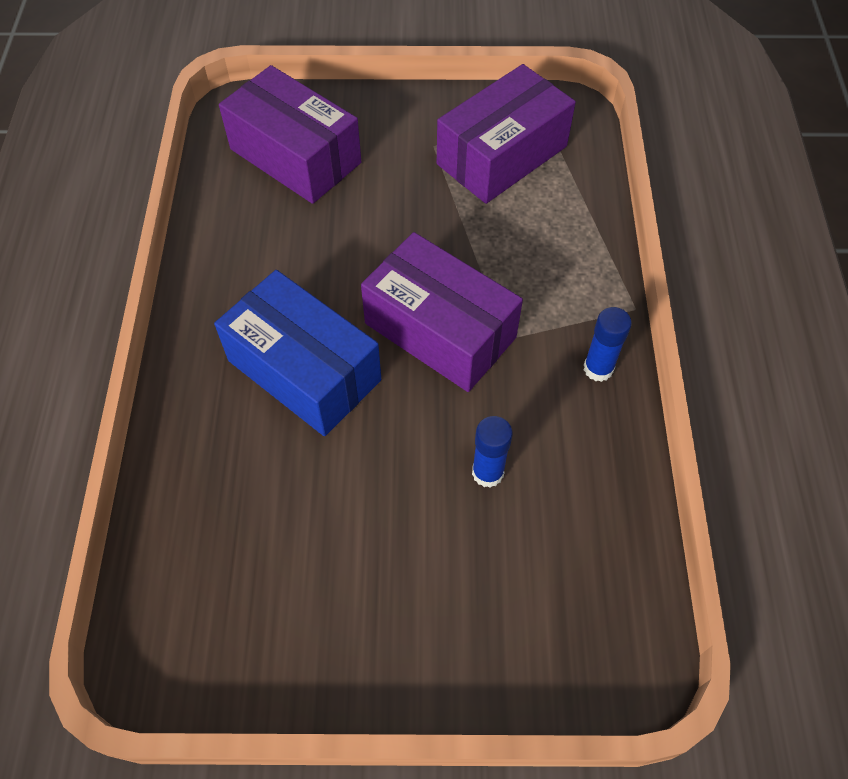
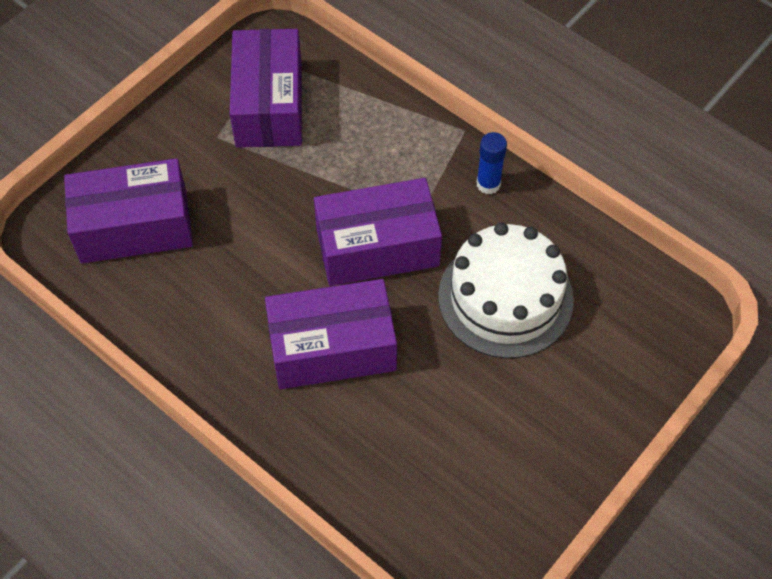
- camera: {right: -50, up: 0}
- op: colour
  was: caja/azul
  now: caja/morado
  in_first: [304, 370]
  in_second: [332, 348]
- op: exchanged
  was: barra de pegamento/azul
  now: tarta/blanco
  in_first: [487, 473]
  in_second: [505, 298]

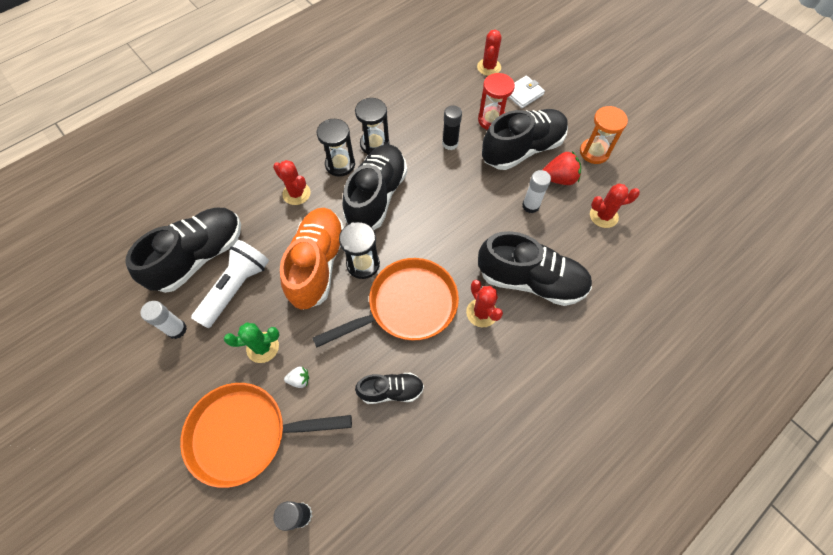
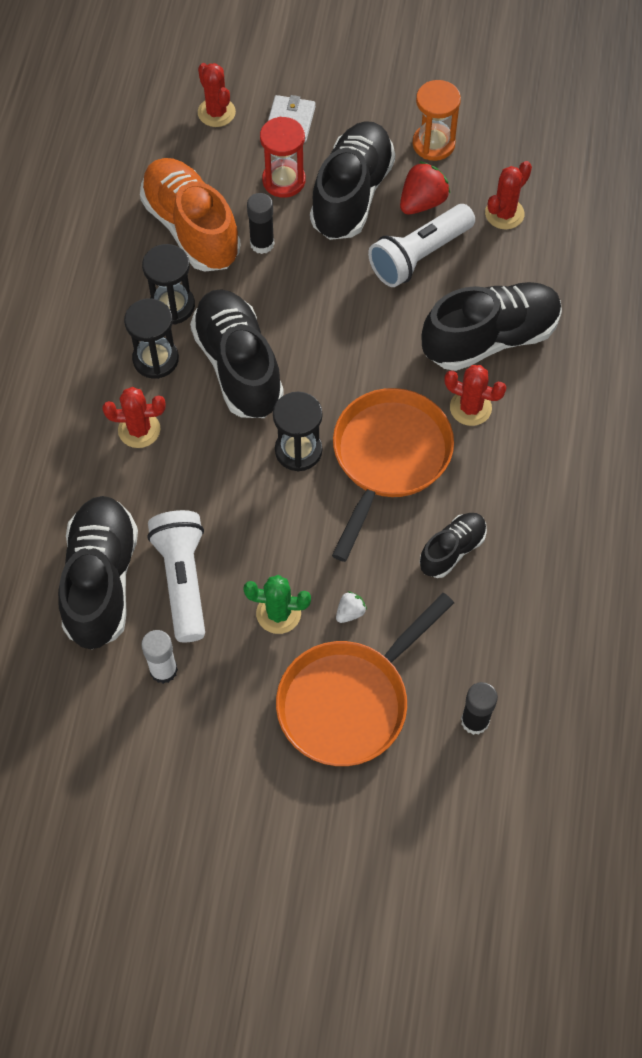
- camera: {right: -40, up: 0}
- op: relocated
  was: zapato/naranja
  in_first: [317, 264]
  in_second: [191, 228]
- op: spun
  was: cactus/verde
  in_first: [262, 347]
  in_second: [278, 613]
  clockwise: 60
- op: exchanged
  was: barra de pegamento/blanco
  now: lámpara de mano/blanco
  in_first: [530, 206]
  in_second: [419, 256]

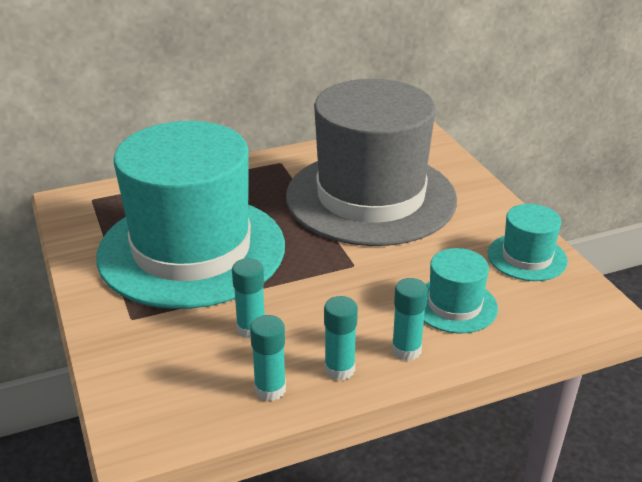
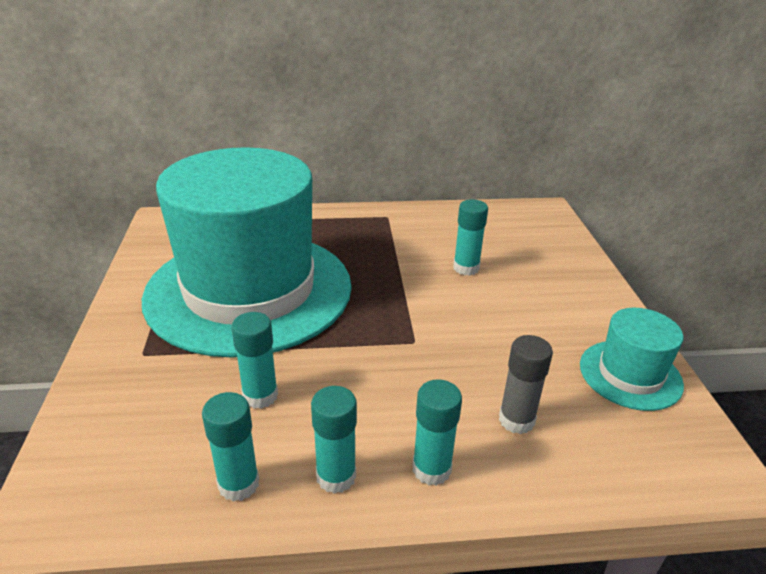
- camera: {right: 15, up: 0}
- op: exchanged
  was: sombrero/gris
  now: barra de pegamento/turquesa
  in_first: [371, 197]
  in_second: [466, 268]
- op: exchanged
  was: sombrero/turquesa
  now: barra de pegamento/gris
  in_first: [454, 305]
  in_second: [516, 420]

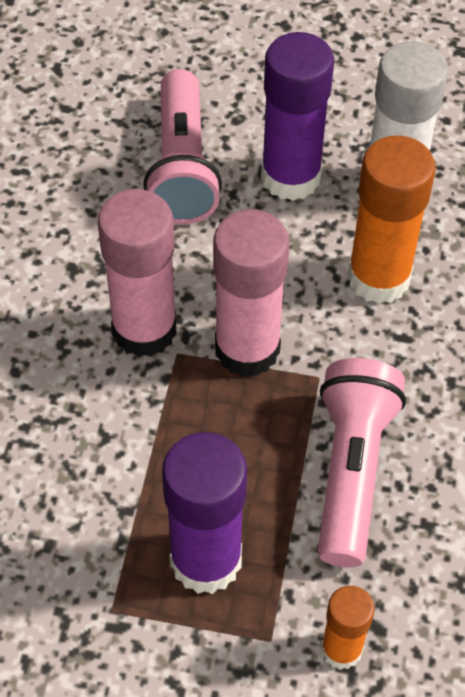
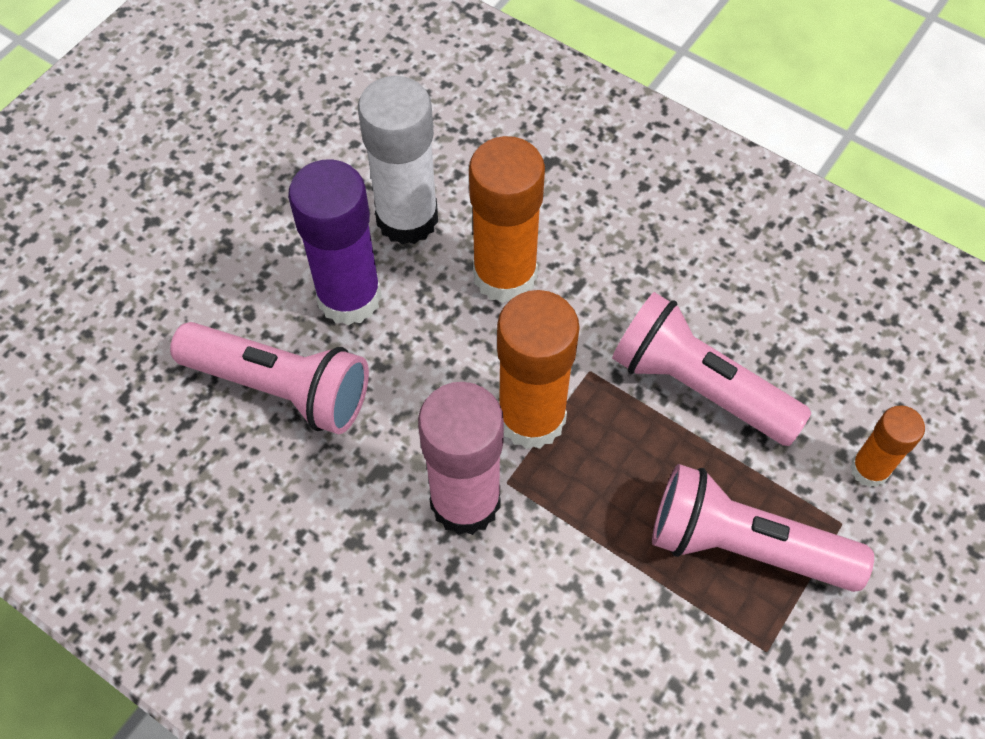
- camera: {right: -65, up: 5}
- op: colour
  was: barra de pegamento/rosa
  now: barra de pegamento/naranja
  in_first: [247, 349]
  in_second: [531, 418]
- op: exchanged
  was: barra de pegamento/morado
  now: lámpara de mano/rosa
  in_first: [206, 560]
  in_second: [744, 546]

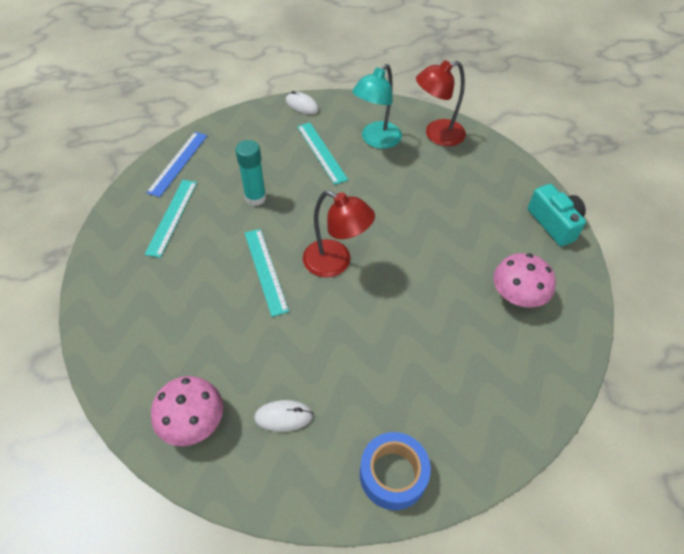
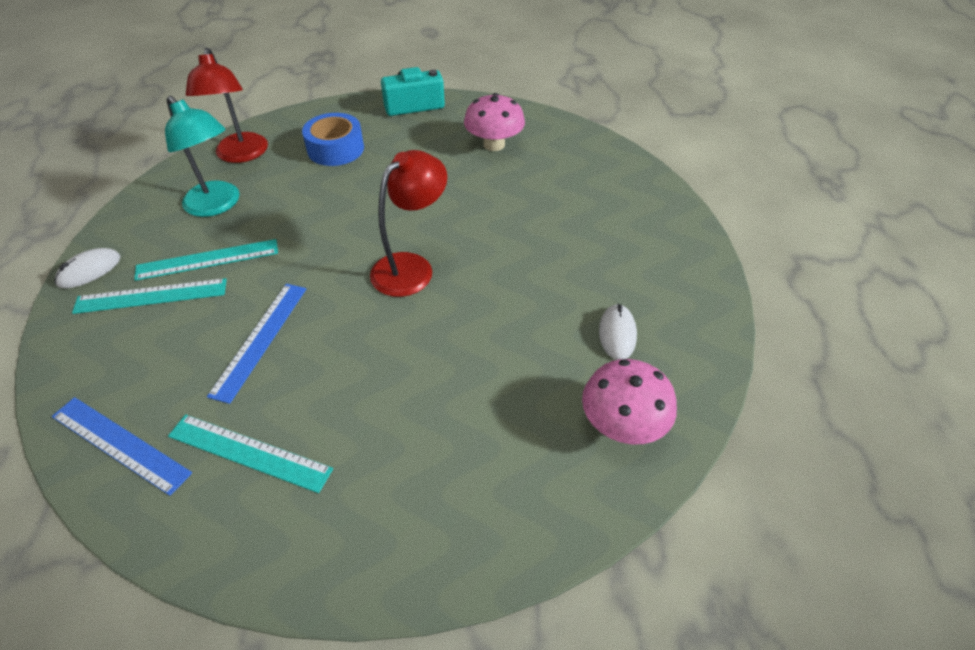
- camera: {right: -80, up: -5}
- op: relocated
  was: regla/turquesa
  in_first: [265, 270]
  in_second: [151, 296]
- op: exchanged
  was: barra de pegamento/turquesa
  now: regla/azul
  in_first: [255, 198]
  in_second: [260, 339]
- op: relocated
  was: cinta adhesiva/azul
  in_first: [393, 474]
  in_second: [335, 149]

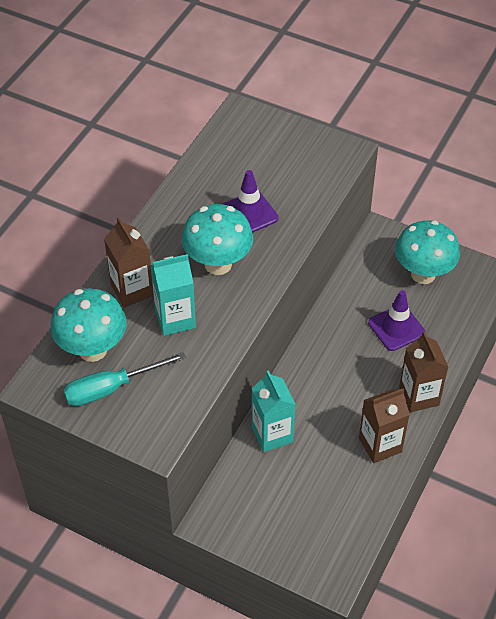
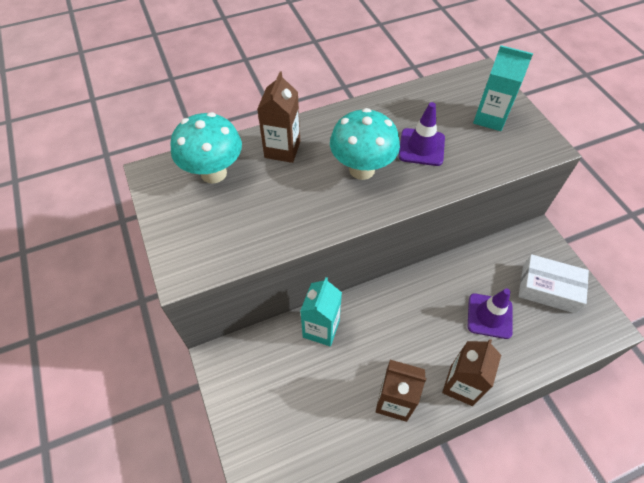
- camera: {right: 40, up: 5}
- op: relocated
  was: cartón de leche/turquesa
  in_first: [175, 319]
  in_second: [490, 118]
- op: exchanged
  was: seta/turquesa
  now: caja/blanco
  in_first: [423, 274]
  in_second: [548, 288]
- op: missing
  was: destornillador/turquesa
  in_first: [111, 388]

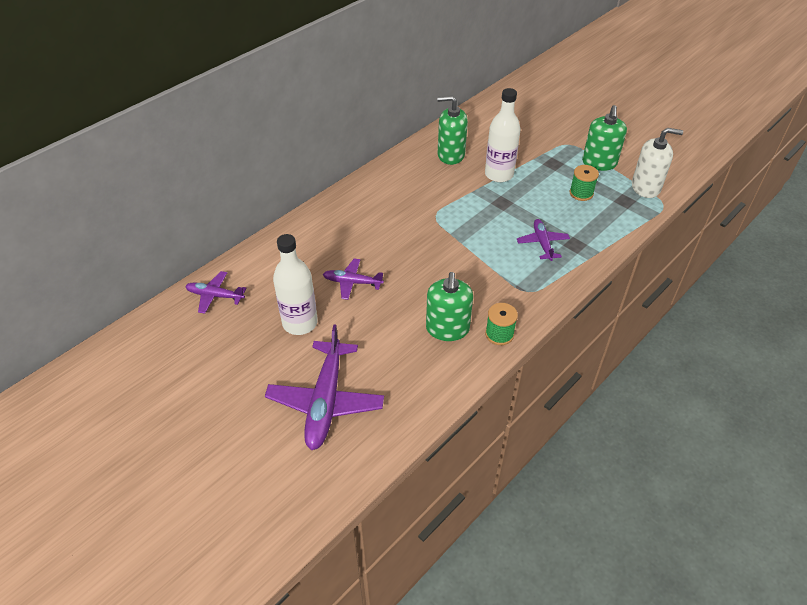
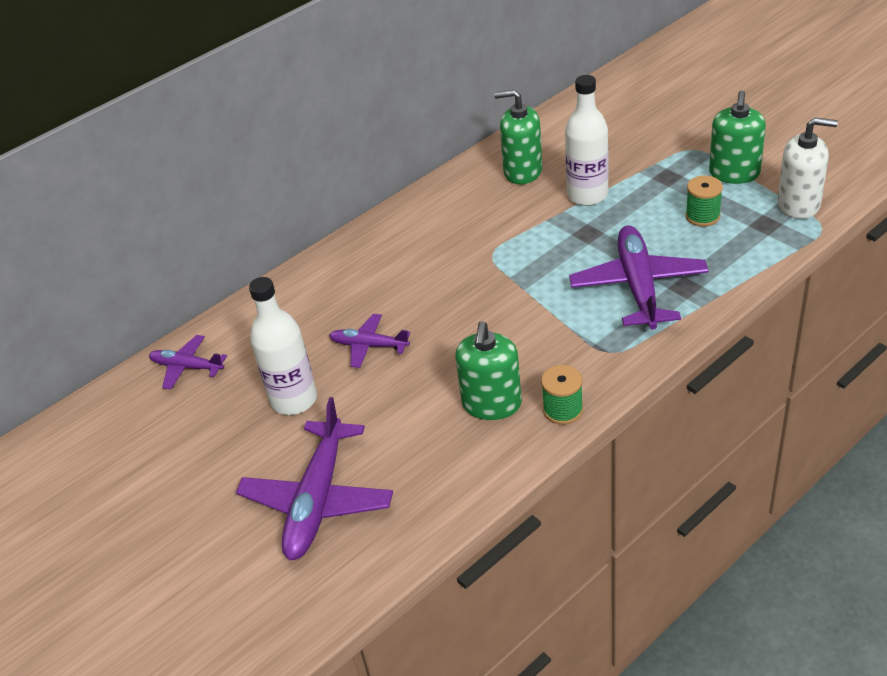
- camera: {right: 10, up: -5}
- op: size
  was: avión/morado
  in_first: [542, 243]
  in_second: [638, 286]
  ratio: 1.83

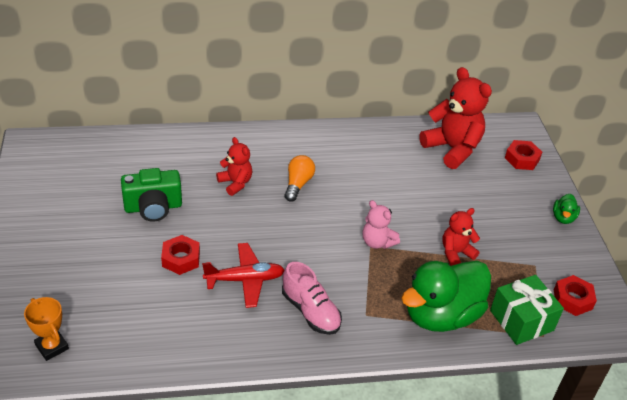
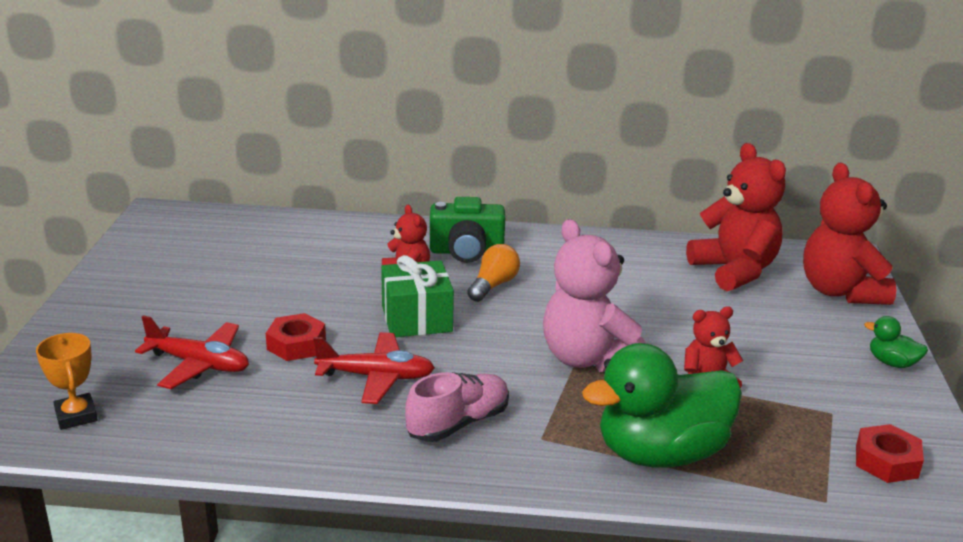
- camera: {right: 15, up: -15}
- op: appeared
  now: avión/rojo
  in_second: [199, 364]
- op: relocated
  was: regalo/verde
  in_first: [521, 320]
  in_second: [416, 319]
- op: spun
  was: zapato/rosa
  in_first: [310, 311]
  in_second: [458, 423]
  clockwise: -105
- op: relocated
  was: cámara/verde
  in_first: [153, 207]
  in_second: [466, 252]
- op: size
  was: osito/rosa
  in_first: [377, 242]
  in_second: [587, 358]
  ratio: 1.81
- op: exchanged
  was: tuerca/rojo
  now: osito/rojo
  in_first: [522, 159]
  in_second: [840, 291]
- op: spun
  was: pato/verde
  in_first: [563, 218]
  in_second: [892, 363]
  clockwise: 90

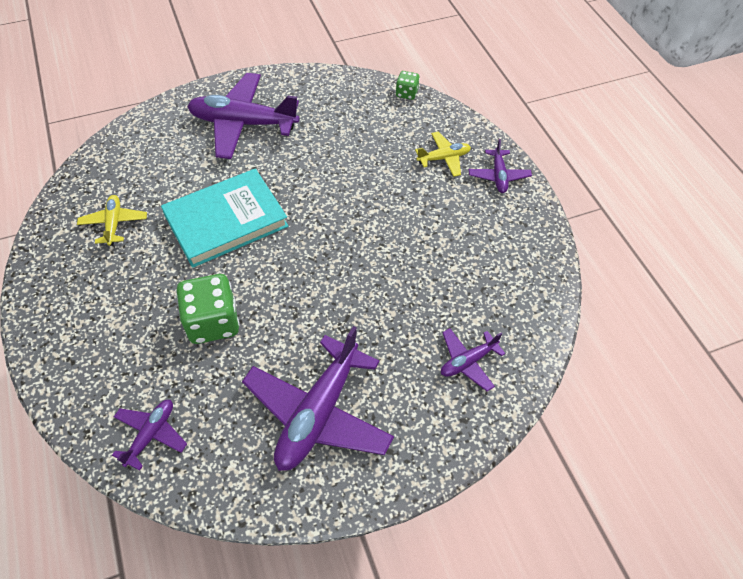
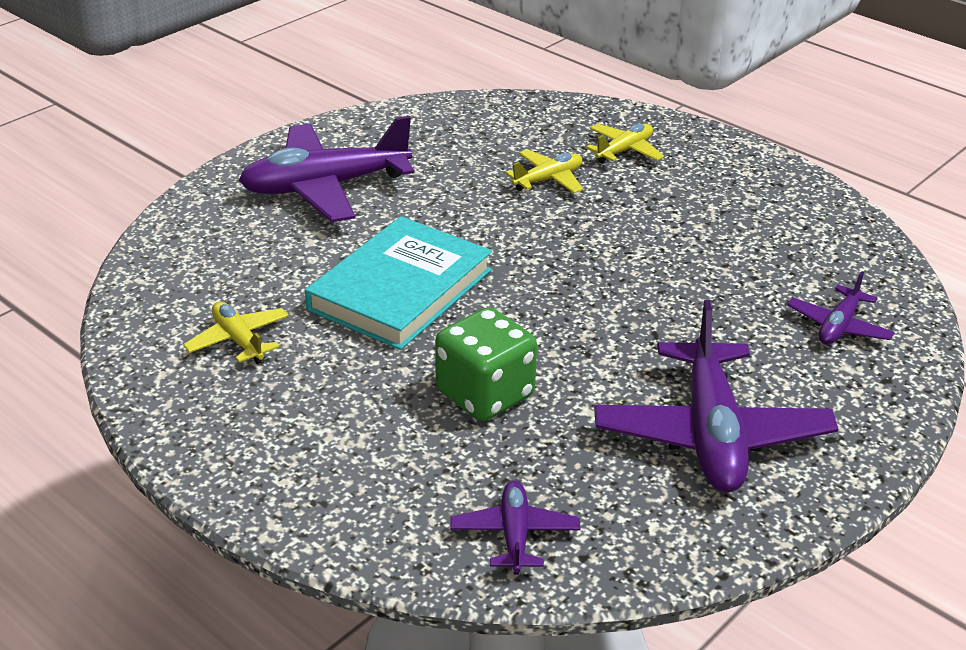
- camera: {right: -25, up: -20}
- op: appeared
  now: avión/amarillo
  in_second: [548, 180]
- op: missing
  was: dado/verde
  in_first: [406, 93]
- op: missing
  was: avión/morado
  in_first: [498, 176]

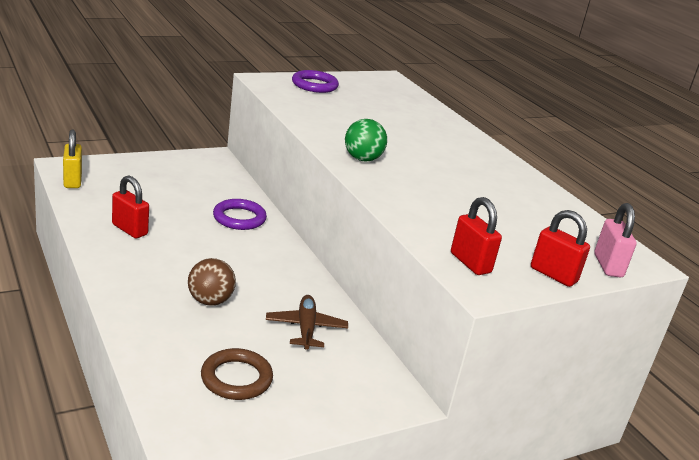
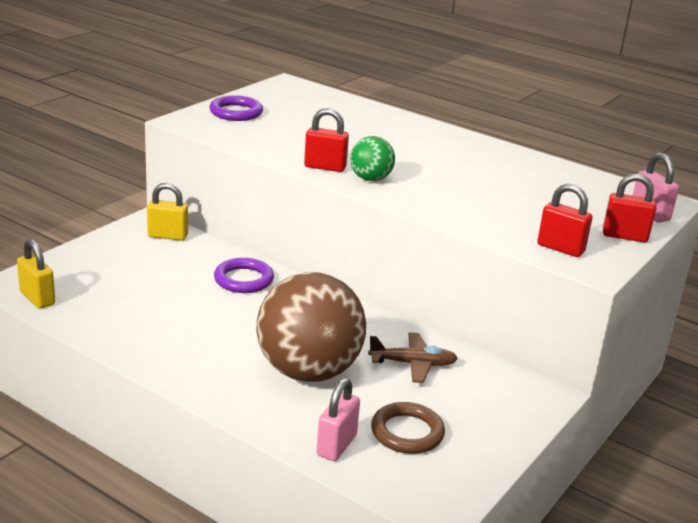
- camera: {right: -25, up: 0}
- op: appeared
  now: candado/amarillo
  in_second: [168, 236]
- op: size
  was: pelota/marrón
  in_first: [210, 301]
  in_second: [308, 371]
  ratio: 2.11
- op: relocated
  was: candado/rojo
  in_first: [130, 229]
  in_second: [325, 167]
- op: appeared
  now: candado/rosa
  in_second: [336, 445]
- op: spun
  was: avión/marrón
  in_first: [306, 328]
  in_second: [413, 364]
  clockwise: 120

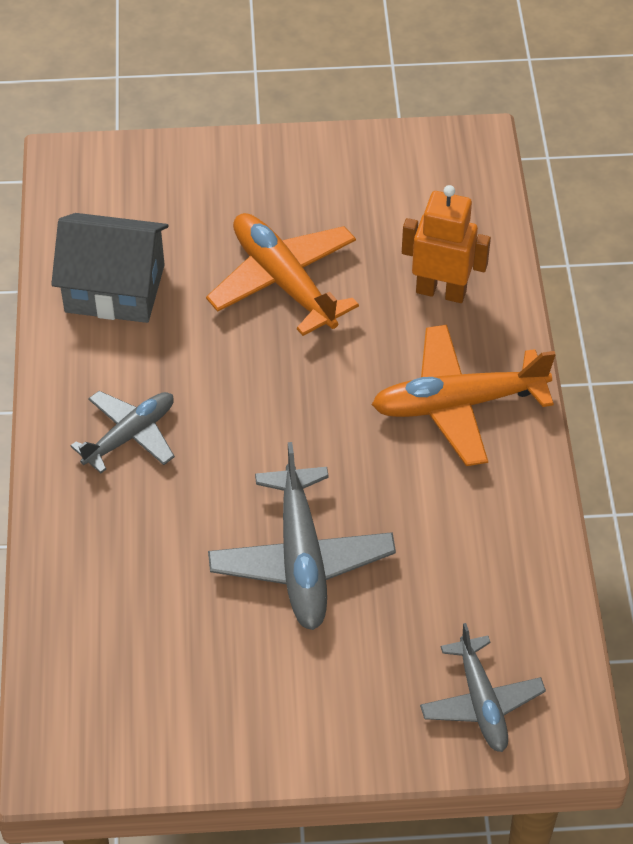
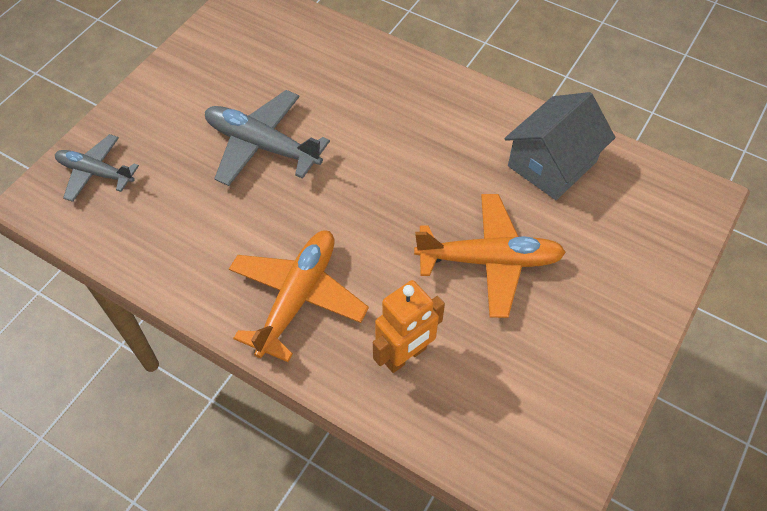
- camera: {right: 125, up: 5}
- op: missing
  was: avión/gris
  in_first: [130, 435]

